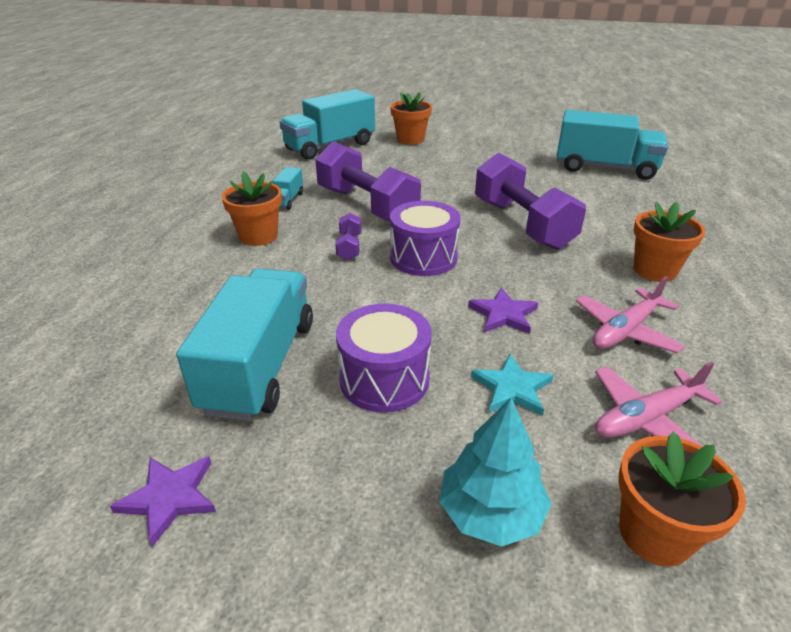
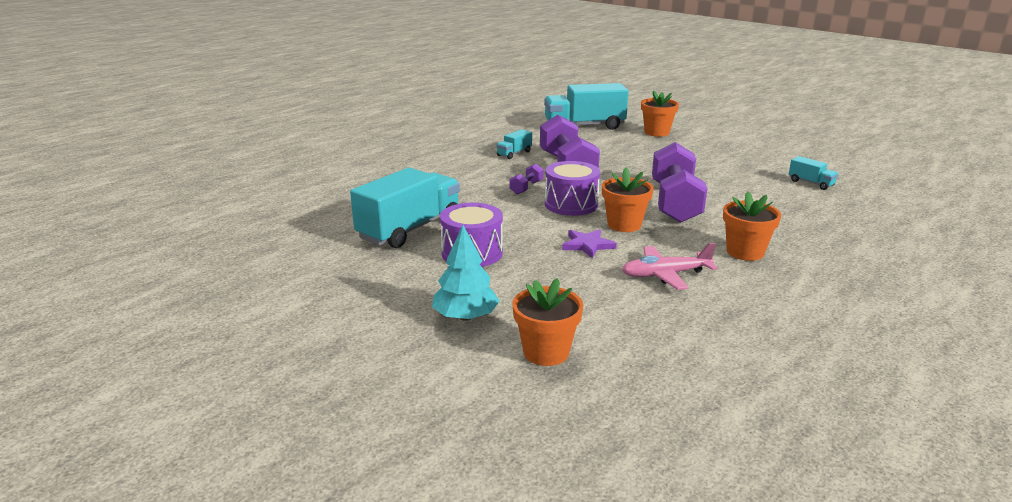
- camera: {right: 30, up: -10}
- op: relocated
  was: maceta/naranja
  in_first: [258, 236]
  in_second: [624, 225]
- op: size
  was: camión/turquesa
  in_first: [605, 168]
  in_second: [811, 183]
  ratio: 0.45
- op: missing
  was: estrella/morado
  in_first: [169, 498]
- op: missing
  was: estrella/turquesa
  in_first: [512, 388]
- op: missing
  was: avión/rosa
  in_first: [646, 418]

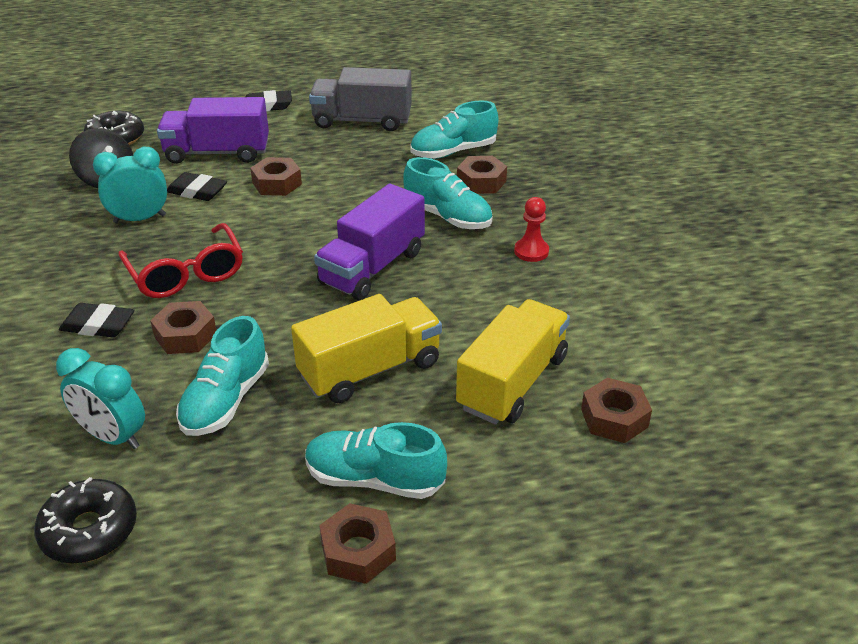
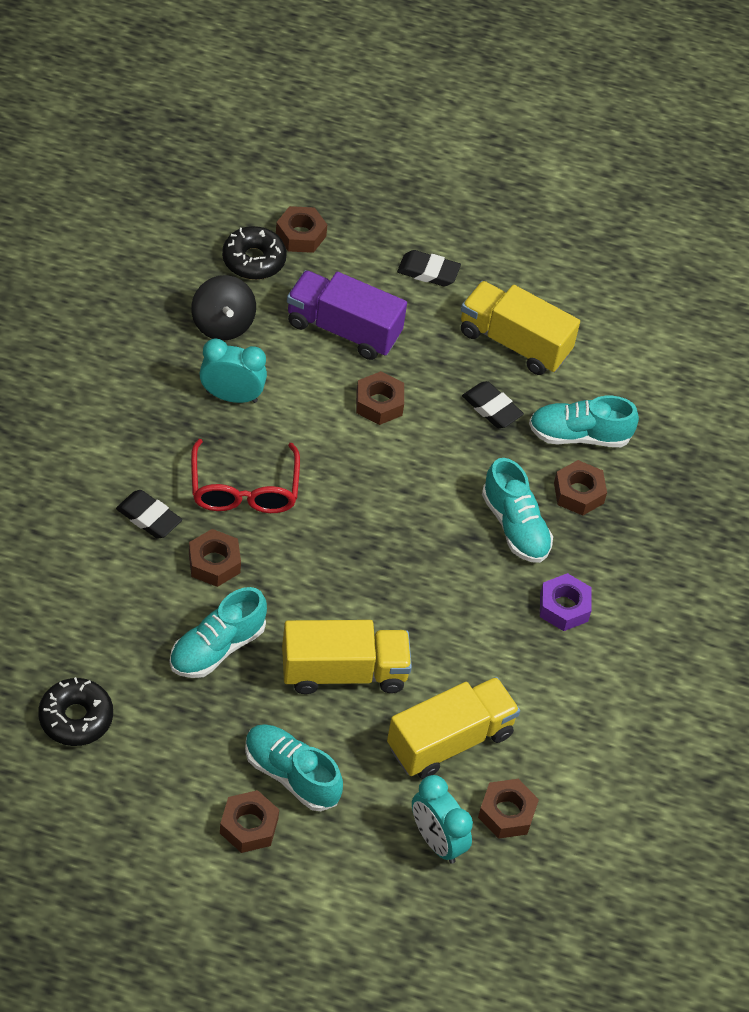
- camera: {right: 20, up: 15}
- op: appeared
  now: tuerca/marrón
  in_second: [300, 235]
- op: relocated
  was: despertador/turquesa
  in_first: [113, 437]
  in_second: [436, 841]
- op: colour
  was: camión/gris
  now: camión/amarillo
  in_first: [362, 121]
  in_second: [514, 343]
- op: relocated
  was: goma de borrar/negro
  in_first: [197, 191]
  in_second: [492, 408]
- op: exchanged
  was: peón/rojo
  now: tuerca/morado
  in_first: [531, 251]
  in_second: [564, 607]
- op: missing
  was: camión/morado
  in_first: [372, 268]

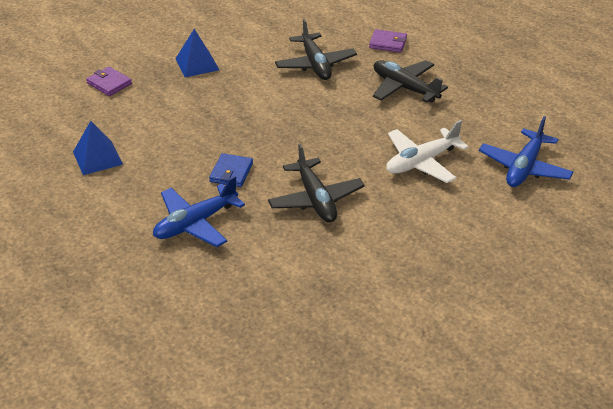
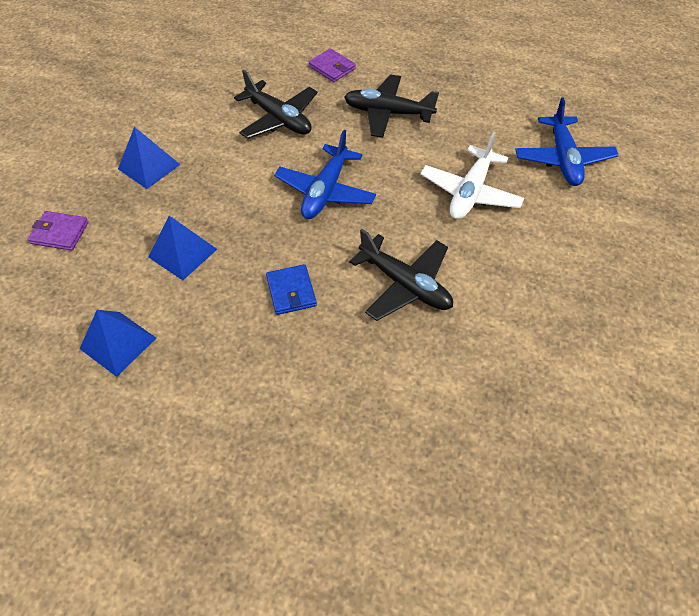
- camera: {right: -30, up: 15}
- op: appeared
  now: pirámide/azul
  in_second: [182, 253]
- op: relocated
  was: avión/azul
  in_first: [195, 223]
  in_second: [325, 191]
- op: spun
  was: cartera/morado
  in_first: [388, 43]
  in_second: [332, 68]
  clockwise: 60

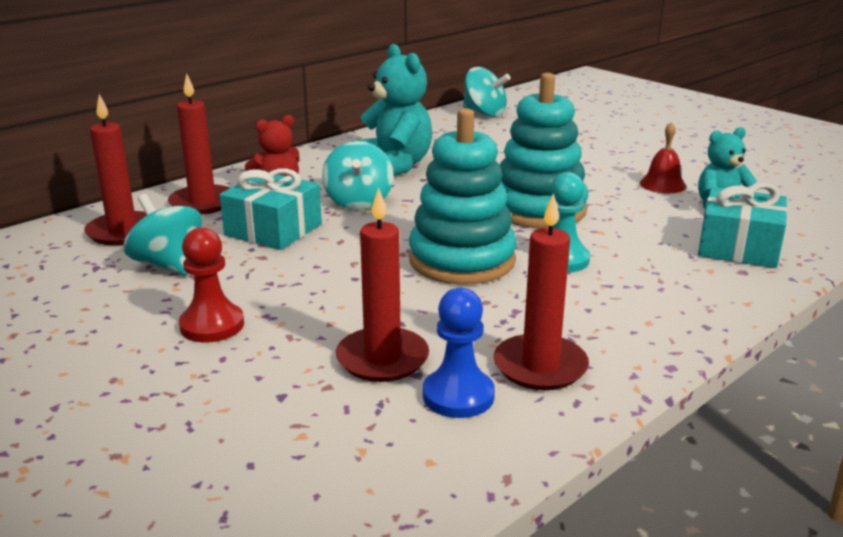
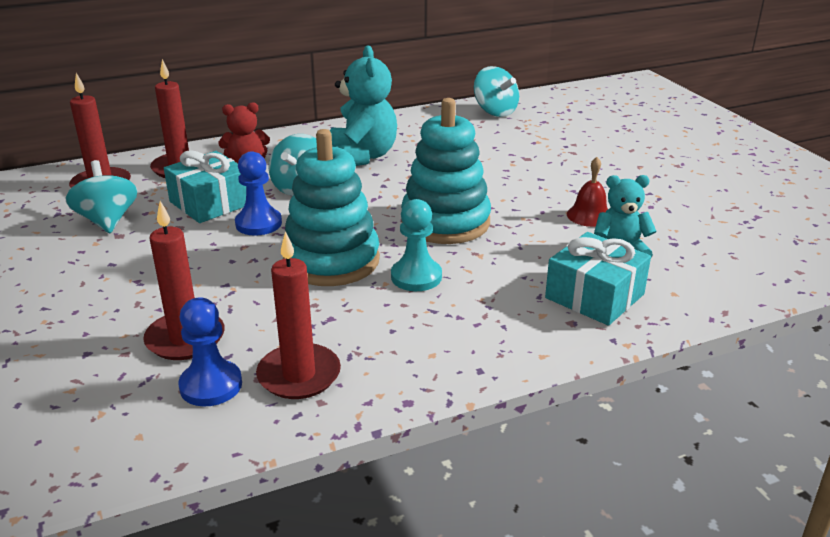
- camera: {right: 20, up: 5}
- op: appeared
  now: peón/azul
  in_second: [258, 223]
- op: missing
  was: peón/rojo
  in_first: [212, 325]

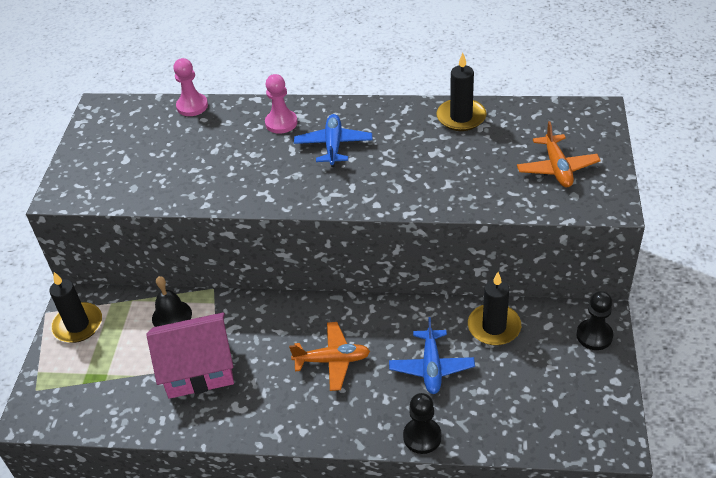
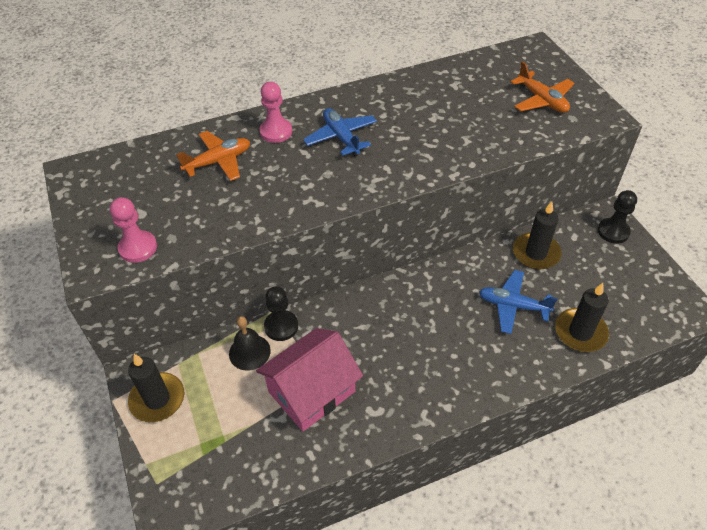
- camera: {right: -30, up: 5}
- op: relocated
  was: peón/rosa
  in_first: [192, 106]
  in_second: [138, 248]
- op: relocated
  was: avión/naranja
  in_first: [332, 360]
  in_second: [218, 161]
- op: relocated
  was: peón/negro
  in_first: [422, 437]
  in_second: [281, 326]
- op: spun
  was: avión/azul
  in_first: [431, 367]
  in_second: [512, 306]
  clockwise: 135
- op: relocated
  was: vela/negro
  in_first: [461, 117]
  in_second: [580, 332]

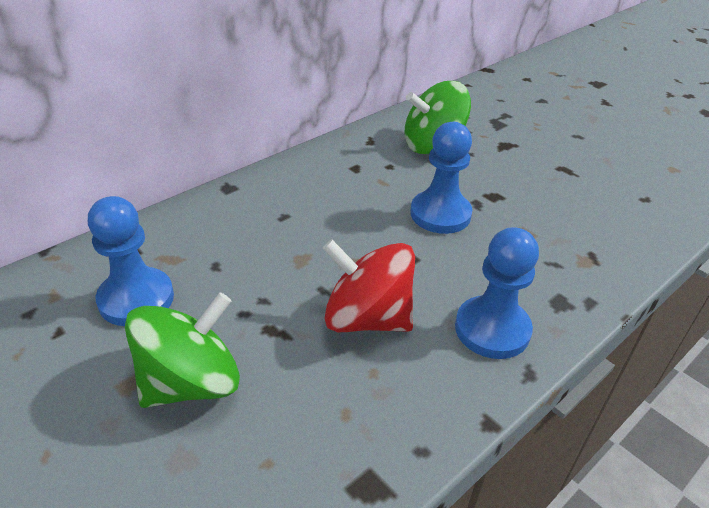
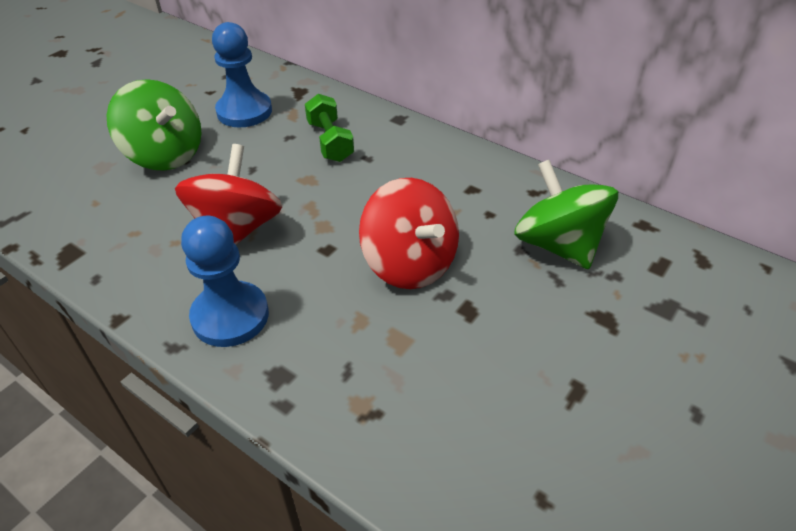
- camera: {right: 80, up: 5}
- op: appeared
  now: mancuerna/verde
  in_second: [330, 141]
- op: exchanged
  was: peón/azul
  now: peonza/rojo
  in_first: [440, 214]
  in_second: [409, 263]

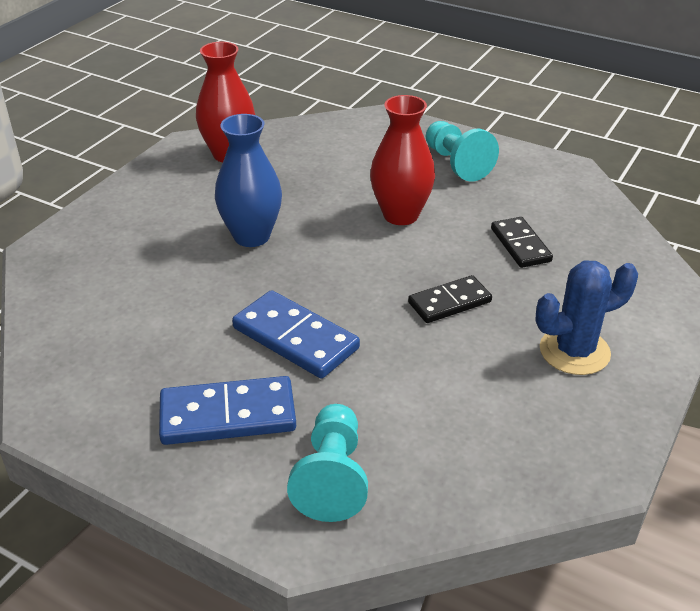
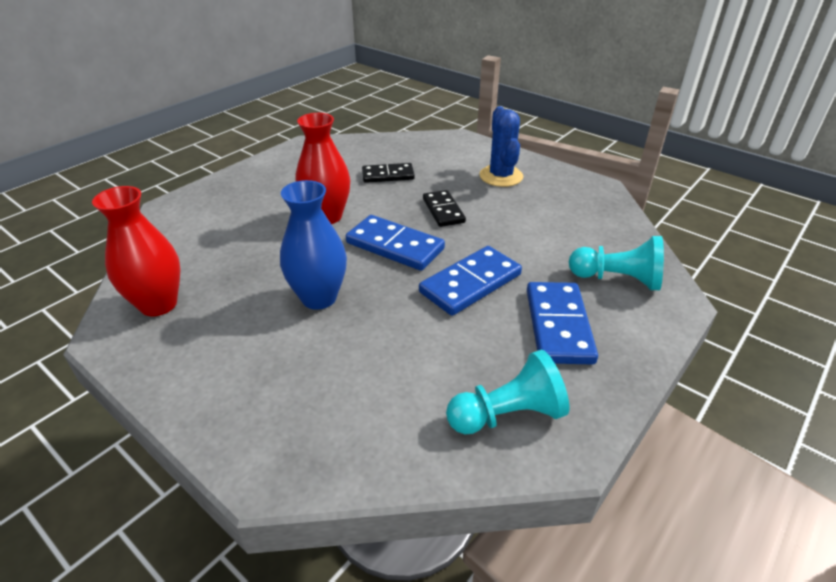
- camera: {right: -80, up: 0}
- op: appeared
  now: ficha de dominó/azul
  in_second: [394, 246]
- op: relocated
  was: peón/turquesa
  in_first: [456, 164]
  in_second: [507, 415]

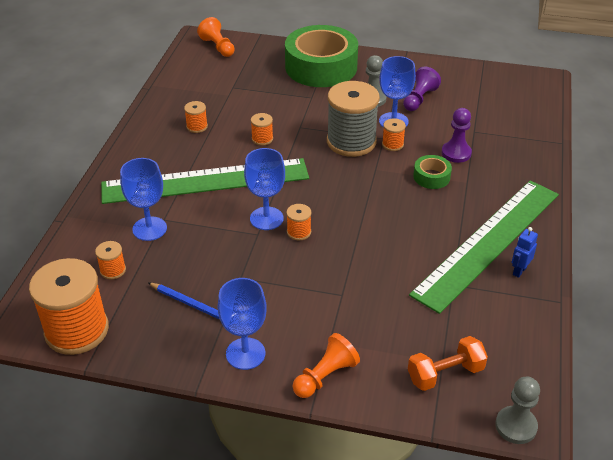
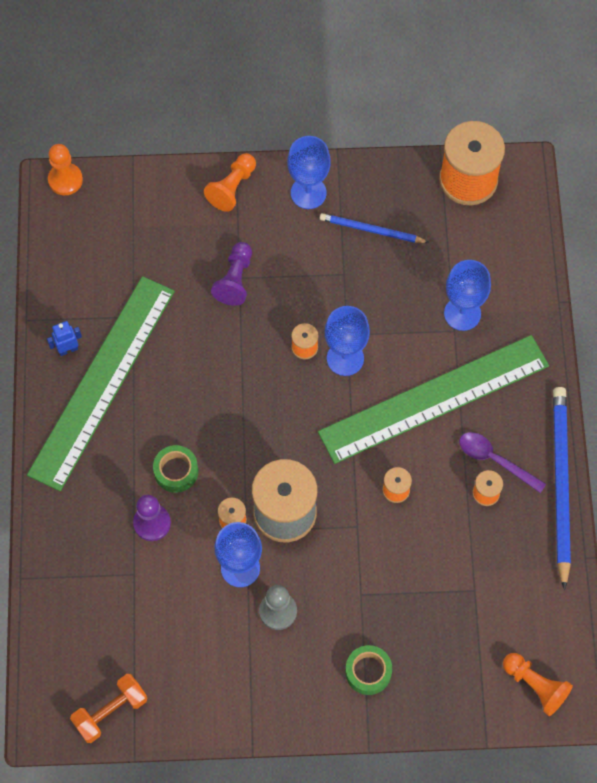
- camera: {right: 165, up: 25}
- op: spun
  was: robot/azul
  in_first: [519, 271]
  in_second: [68, 349]
  clockwise: -135
- op: colour
  was: peón/gris
  now: peón/naranja
  in_first: [516, 426]
  in_second: [65, 180]
- op: relocated
  was: mancuerna/naranja
  in_first: [445, 374]
  in_second: [110, 712]
- op: relocated
  was: peón/morado
  in_first: [419, 99]
  in_second: [235, 280]
- op: size
  was: cinta adhesiva/verde
  in_first: [321, 67]
  in_second: [368, 672]
  ratio: 0.43
- op: appeared
  now: cuchara/morado
  in_second: [495, 460]
- op: appeared
  now: lápiz/azul
  in_second: [560, 484]
- op: missing
  was: carrete/naranja
  in_first: [113, 270]

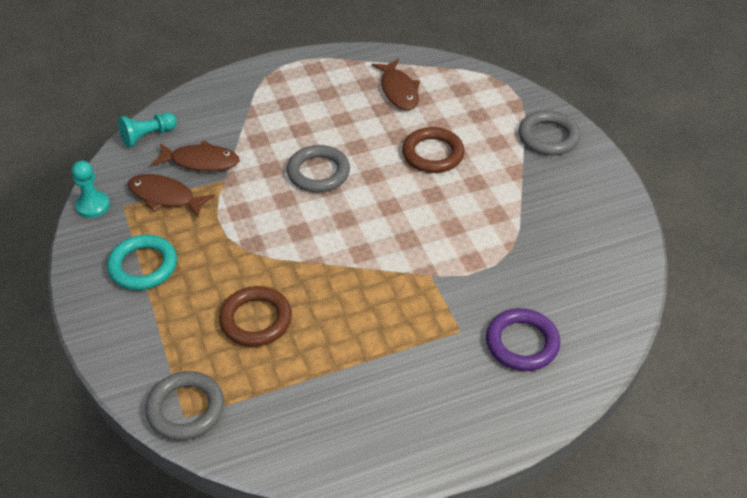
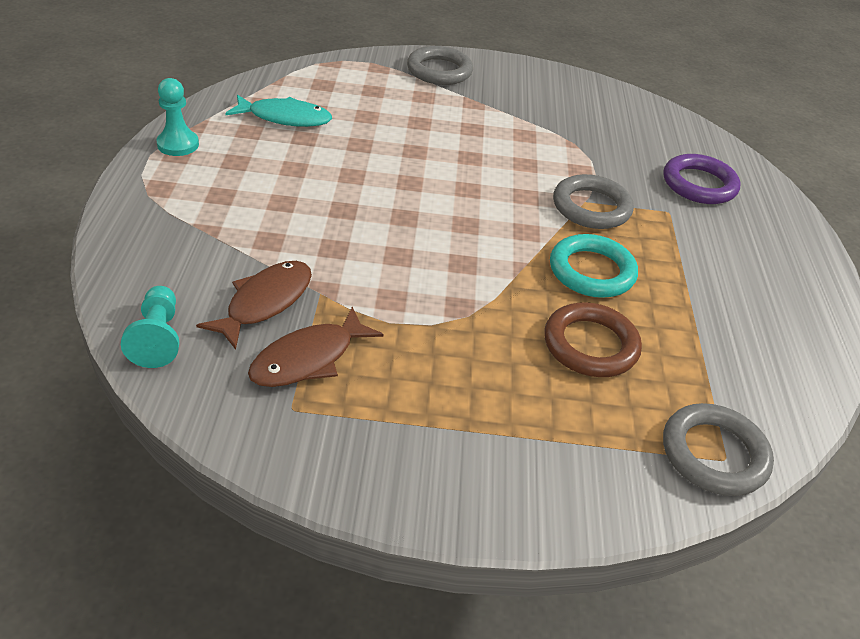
- camera: {right: -70, up: -5}
- op: relocated
  was: peón/turquesa
  in_first: [93, 206]
  in_second: [178, 144]
- op: colour
  was: pez/marrón
  now: pez/turquesa
  in_first: [398, 91]
  in_second: [285, 118]
- op: relocated
  was: anillo/turquesa
  in_first: [143, 266]
  in_second: [591, 271]
- op: relocated
  was: anillo/gris
  in_first: [318, 172]
  in_second: [591, 207]
- op: missing
  was: anillo/marrón
  in_first: [433, 154]

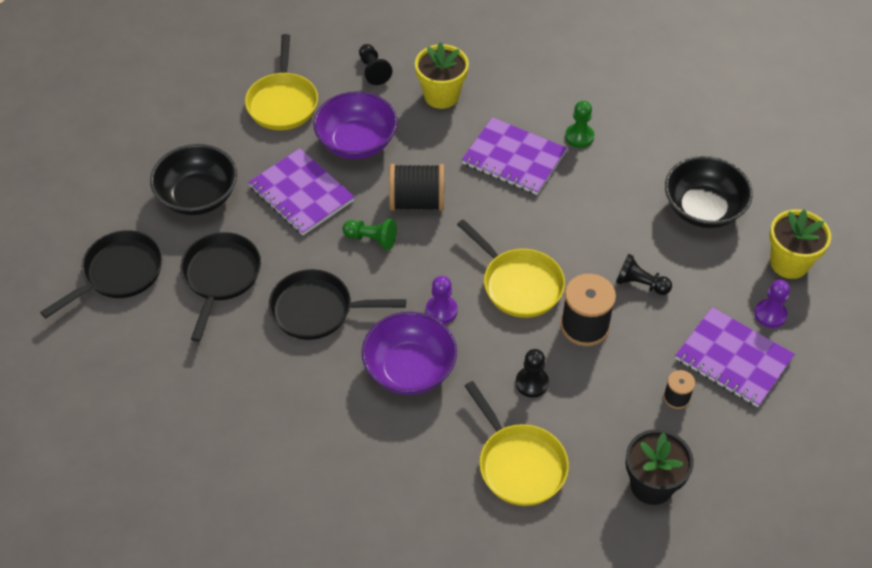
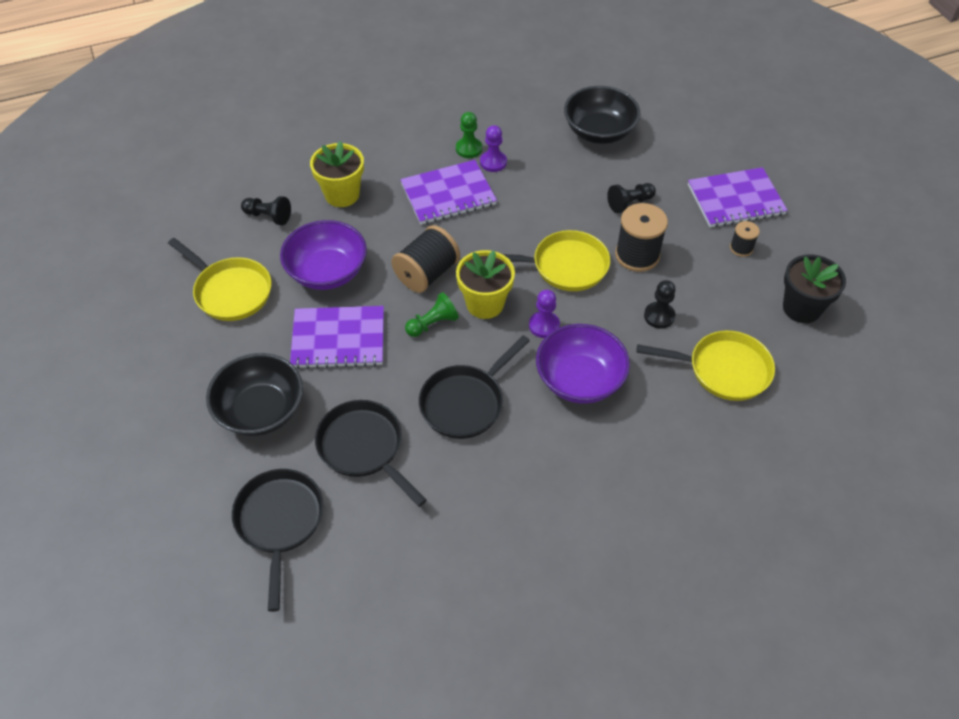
- camera: {right: -50, up: 0}
- op: relocated
  was: maceta/amarillo
  in_first: [789, 263]
  in_second: [485, 304]
- op: relocated
  was: peón/morado
  in_first: [770, 314]
  in_second: [493, 162]

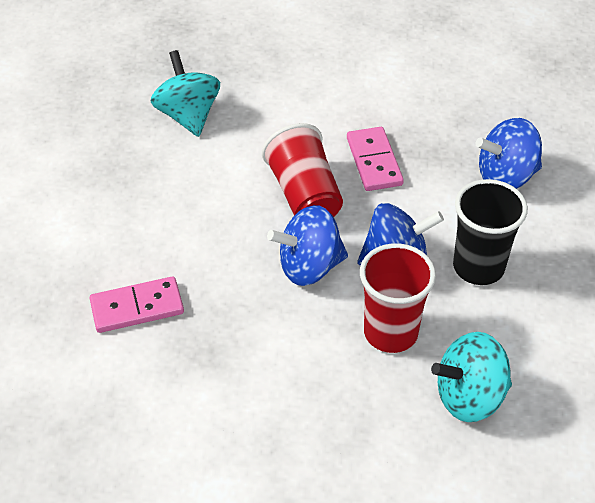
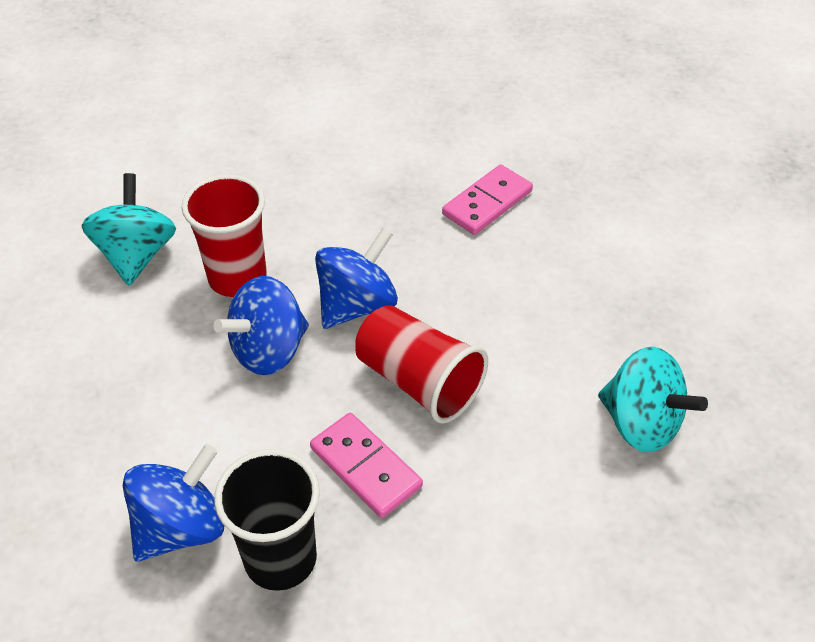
- camera: {right: 150, up: 0}
- op: spun
  was: peonza/turquesa
  in_first: [469, 396]
  in_second: [137, 255]
  clockwise: -45
- op: relocated
  was: vaso/negro
  in_first: [478, 267]
  in_second: [280, 559]

